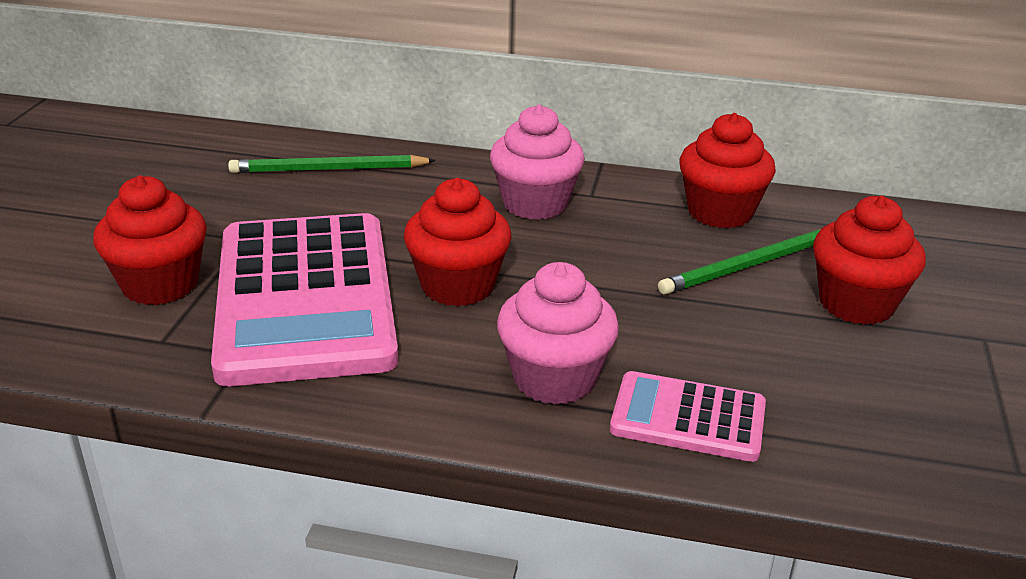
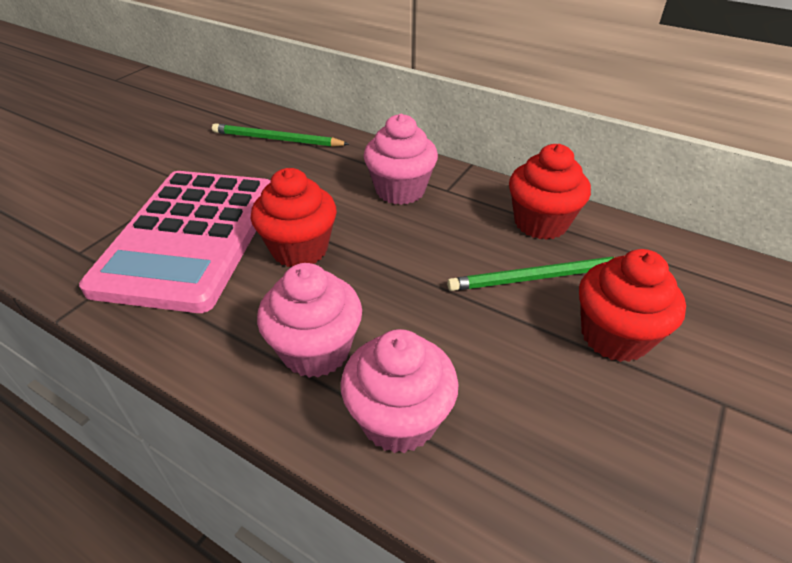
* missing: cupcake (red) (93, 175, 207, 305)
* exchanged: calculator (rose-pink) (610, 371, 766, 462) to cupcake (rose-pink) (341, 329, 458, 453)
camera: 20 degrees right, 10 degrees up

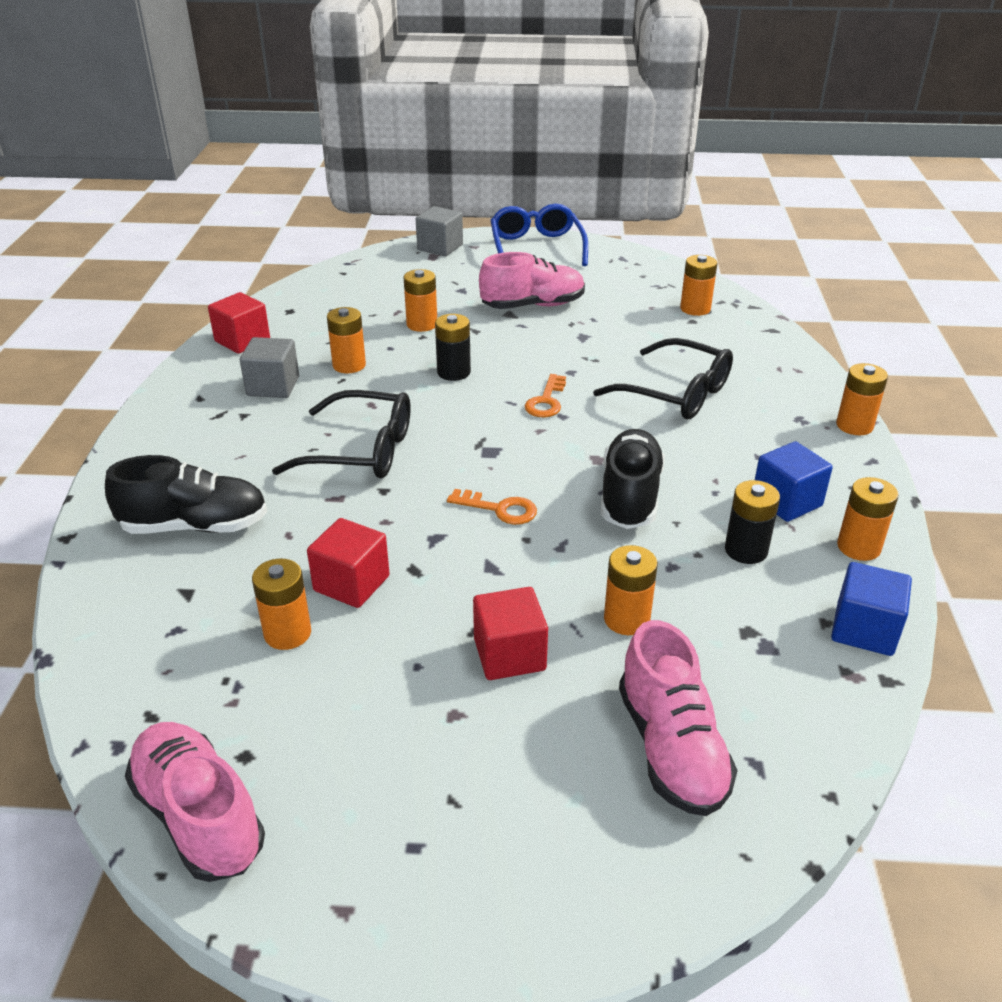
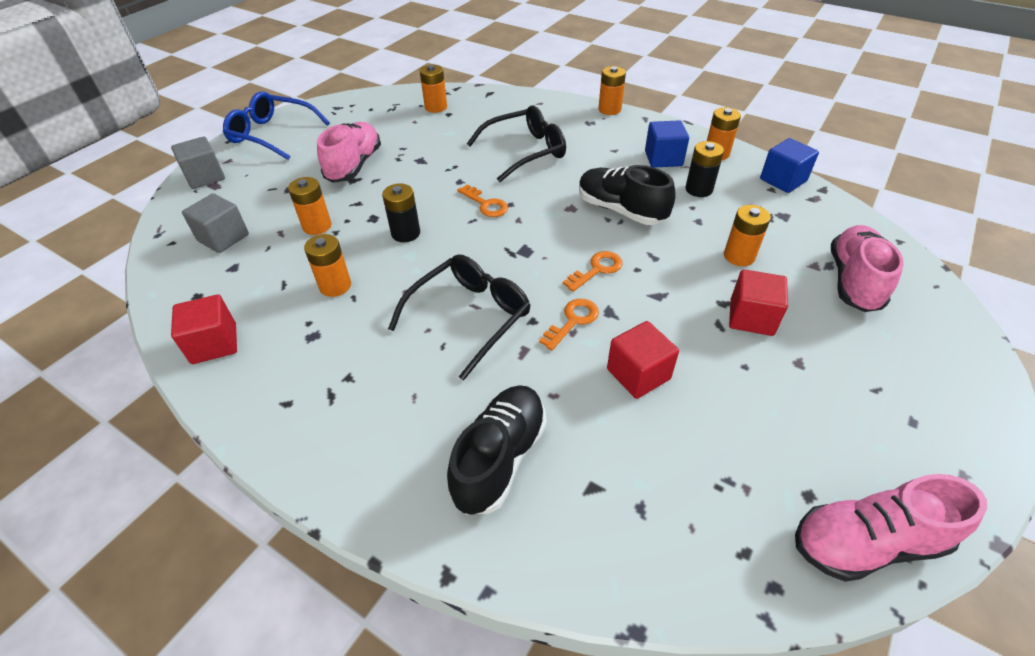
* relocated: solid cube (grey) (240, 337, 299, 398) to (182, 193, 249, 253)
* missing: AA battery (orange-coloured) (252, 558, 311, 650)
* spun: shoe (rose-pink) (619, 620, 738, 816) = (831, 225, 904, 312) 90 degrees counterclockwise
* appeared: latchkey (orange-coloured) (539, 299, 599, 350)
camera: 60 degrees left, 10 degrees up

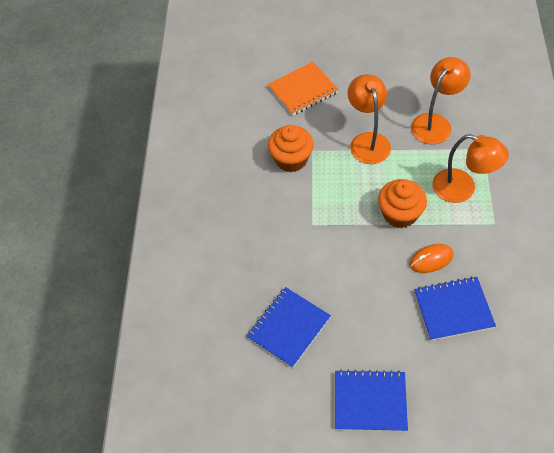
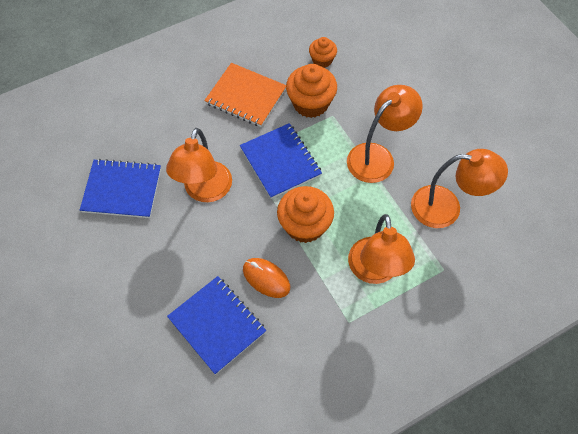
* relocated: notepad (orange-coloured) (268, 62, 339, 116) to (204, 63, 286, 127)
* relocated: notepad (royal blue) (335, 369, 408, 432) to (240, 123, 322, 199)
* appeared: cupcake (orange-coloured) (309, 37, 337, 68)
* appeared: lamp (orange-coloured) (166, 128, 232, 202)
camera: 55 degrees right, 5 degrees up

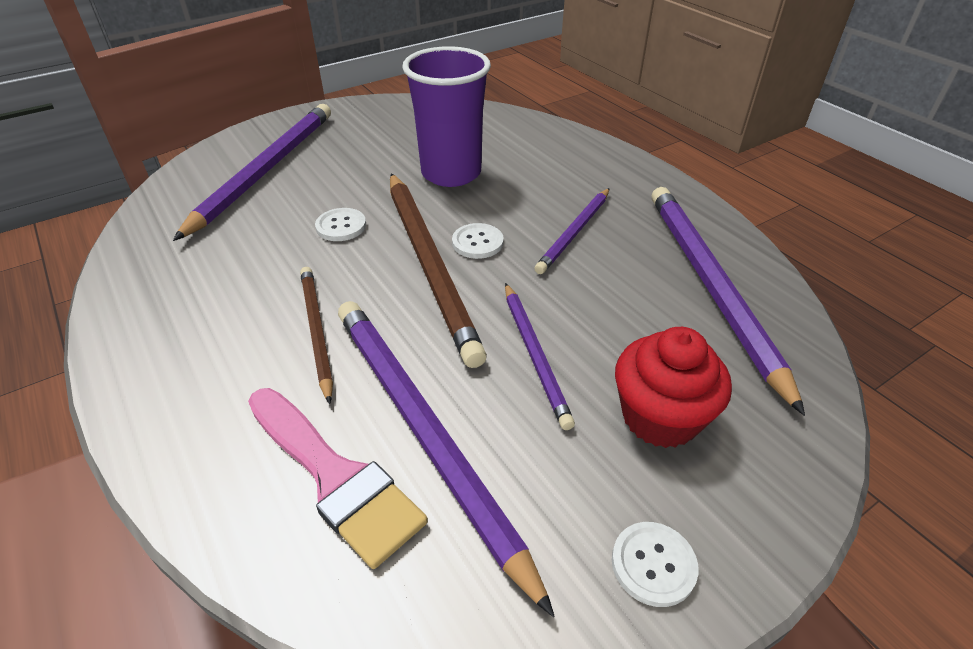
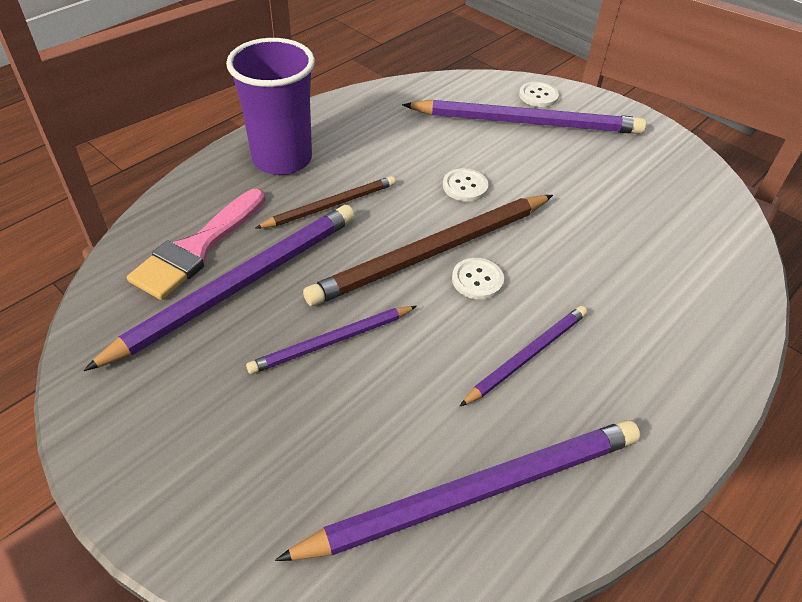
* relocated: beaker (violet) (402, 46, 491, 187) to (226, 38, 315, 175)
* spun: wooden pencil (violet) (534, 188, 609, 274) = (459, 306, 587, 407) 120 degrees clockwise
* missing: cupcake (red) (615, 327, 732, 448)
* relocated: sewing button (pure white) (612, 522, 698, 607) to (519, 82, 559, 107)
camera: 75 degrees right, 5 degrees up

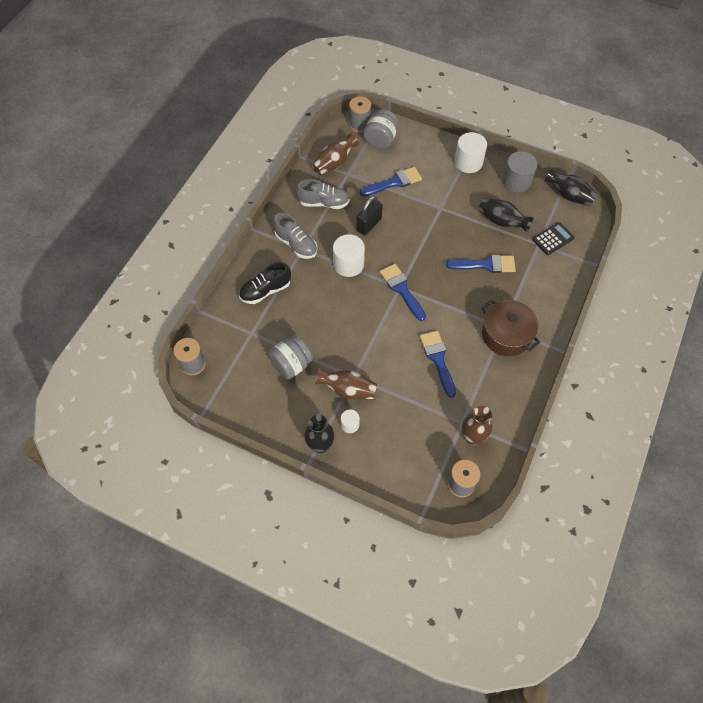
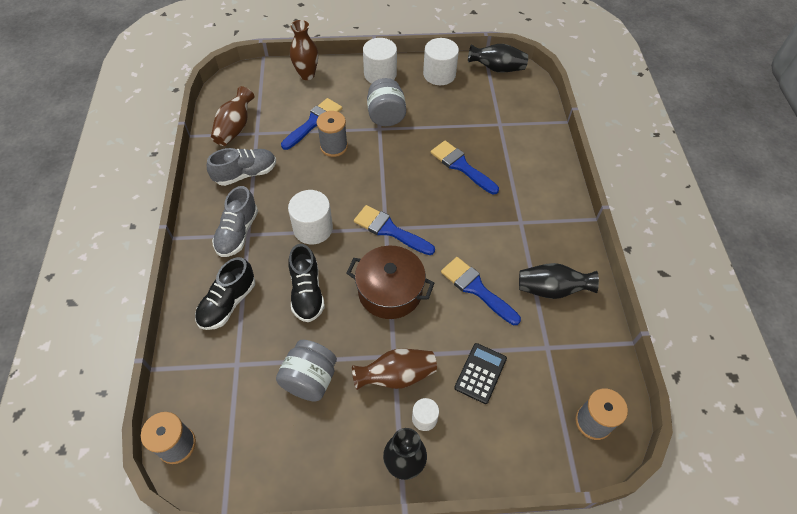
* relocated: bobbin (grey) (349, 96, 371, 133) to (317, 111, 348, 157)
* relocated: jam jar (grey) (363, 109, 398, 149) to (367, 78, 406, 126)
* colour: cylinder shape (grey) (502, 151, 537, 193) to cylinder shape (pure white) (423, 38, 459, 85)
* missing: small lock (black) (356, 196, 383, 236)
* relocated: flower vase (black) (479, 198, 533, 232) to (519, 263, 599, 299)
* spun: shoe (grey) (273, 213, 318, 259) = (212, 186, 258, 257) 90 degrees clockwise
* relocated: calculator (black) (532, 222, 575, 255) to (454, 343, 507, 404)
* spun: paintbrush (royal blue) (446, 255, 516, 273) = (431, 141, 499, 194) 105 degrees counterclockwise
* relocated: stockpot (brown) (481, 300, 540, 356) to (346, 246, 434, 319)
* relocated: flower vase (brown) (462, 405, 492, 445) to (290, 20, 318, 80)
* appeared: shoe (black) (289, 244, 325, 322)
camera: 30 degrees left, 5 degrees down

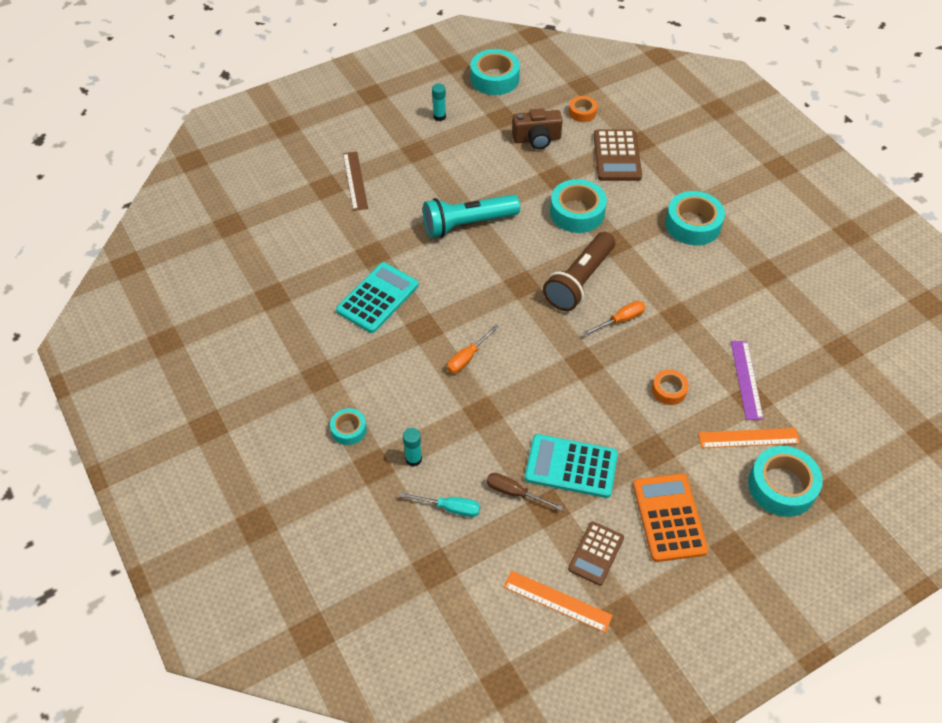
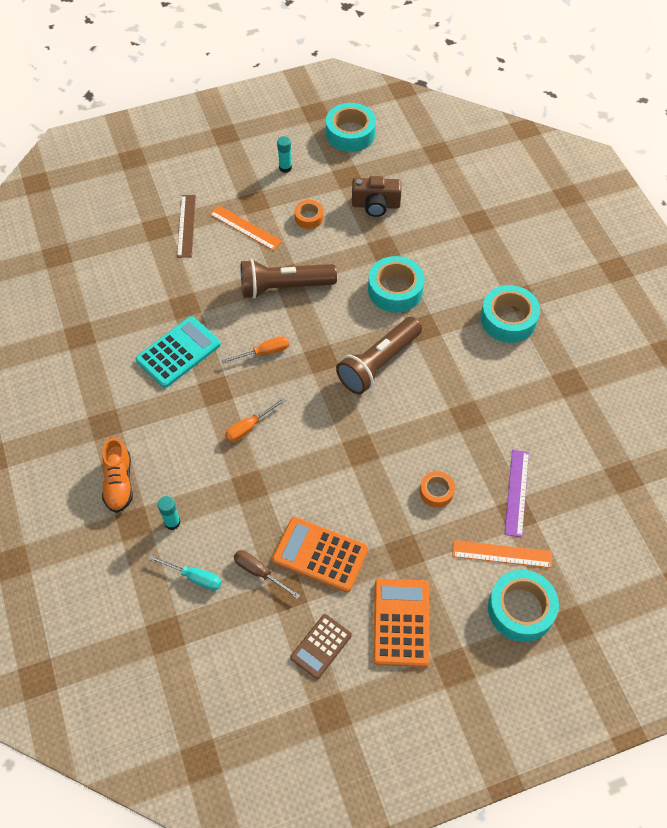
* relocated: roll of tape (orange-coloured) (569, 96, 597, 122) to (294, 200, 324, 229)
* missing: calculator (brown) (593, 130, 642, 181)
* colour: flashlight (turquoise) (423, 195, 520, 238) to flashlight (brown) (241, 259, 337, 299)
* relocated: screwdriver (orange-coloured) (583, 301, 646, 336) to (222, 336, 289, 363)
* exchanged: roll of tape (turquoise) (330, 408, 367, 445) to shoe (orange-coloured) (102, 438, 133, 513)
* colour: calculator (turquoise) (525, 434, 618, 498) to calculator (orange-coloured) (272, 517, 368, 592)
* relocated: ruler (orange-coloured) (504, 571, 613, 633) to (209, 205, 282, 251)
camera: 10 degrees right, 5 degrees up

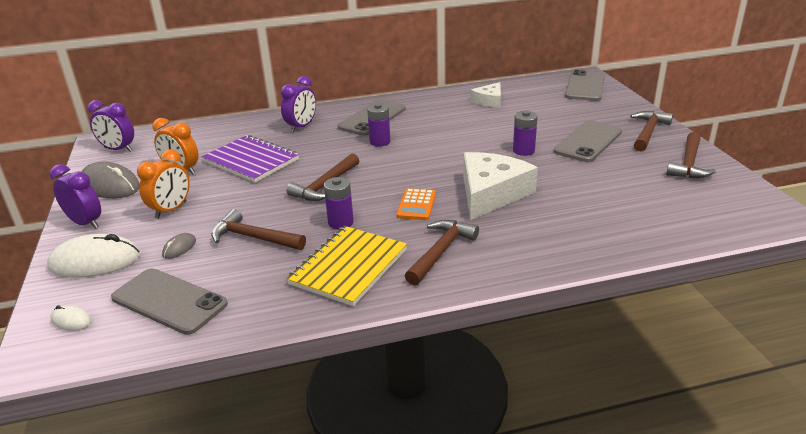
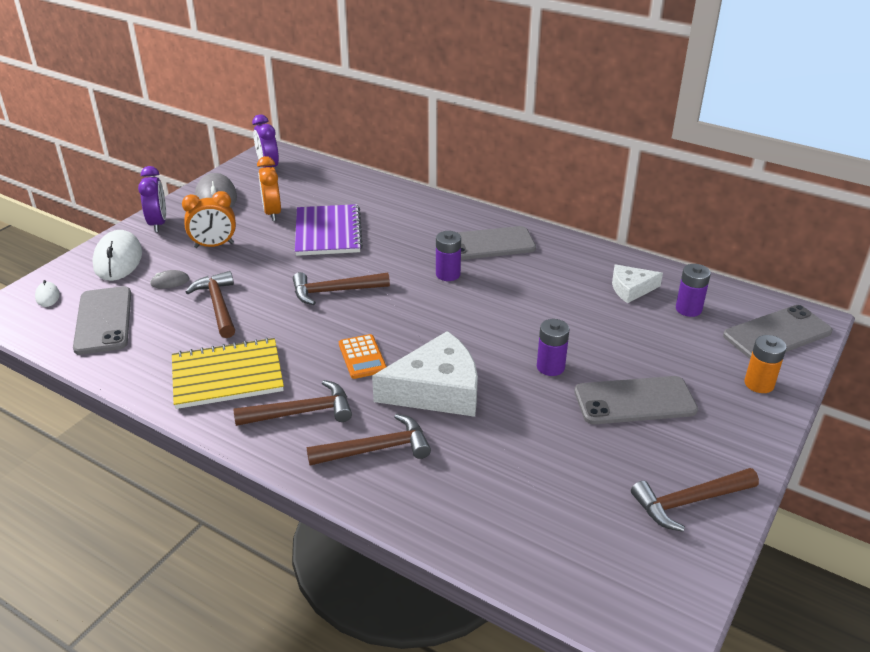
* missing: clock (violet) (281, 76, 316, 133)
* relocated: carpenter's hammer (brown) (631, 111, 673, 151) to (307, 414, 431, 465)
* relocated: AA battery (violet) (324, 177, 354, 229) to (676, 264, 711, 317)
* spun: calculator (orange-coloured) (396, 188, 436, 220) = (339, 334, 387, 379) 75 degrees counterclockwise
* spun: mouse (pure white) (47, 234, 140, 278) = (92, 230, 142, 281) 45 degrees clockwise
* appeared: AA battery (orange-coloured) (744, 335, 787, 393)
camera: 45 degrees right, 5 degrees up

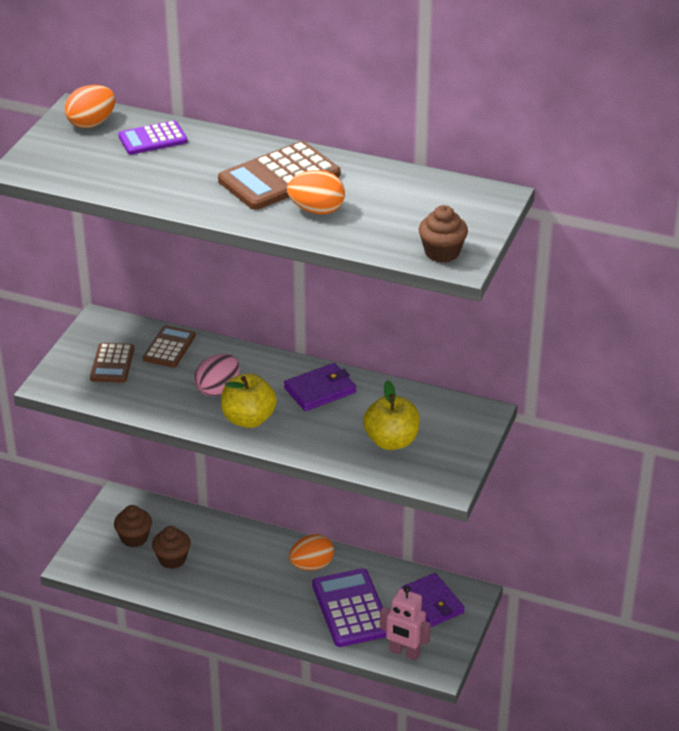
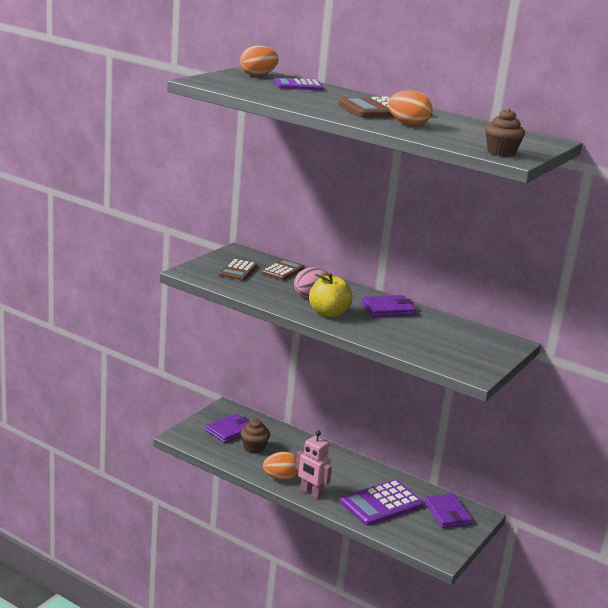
* missing: apple (golden) (363, 380, 420, 450)
* exchanged: cupcake (brown) (114, 505, 152, 547) to card wallet (violet) (205, 414, 250, 443)
* relocated: egg shape (orange-coloured) (289, 534, 334, 571) to (263, 452, 299, 480)
* spun: calculator (violet) (312, 568, 386, 647) = (340, 480, 423, 526) 120 degrees counterclockwise
* relocated: robot (rose-pink) (380, 586, 431, 661) to (295, 430, 332, 499)
camera: 10 degrees right, 15 degrees down

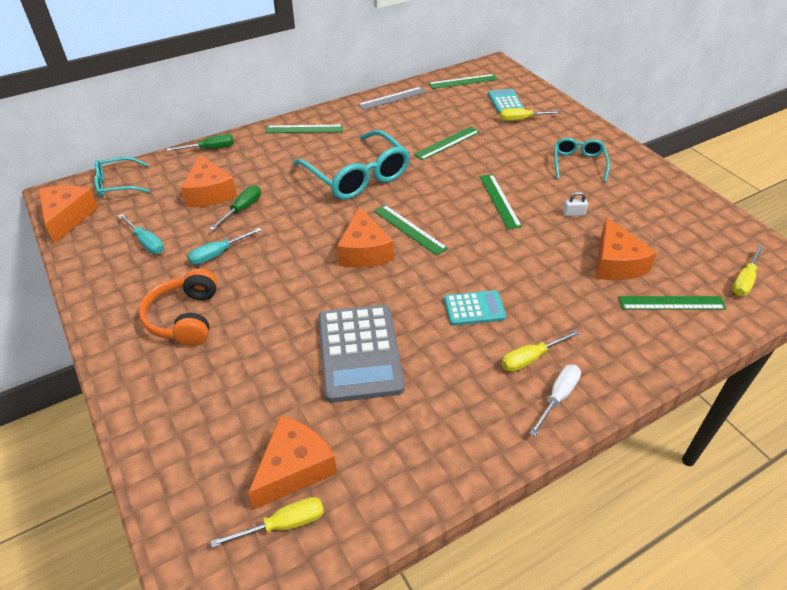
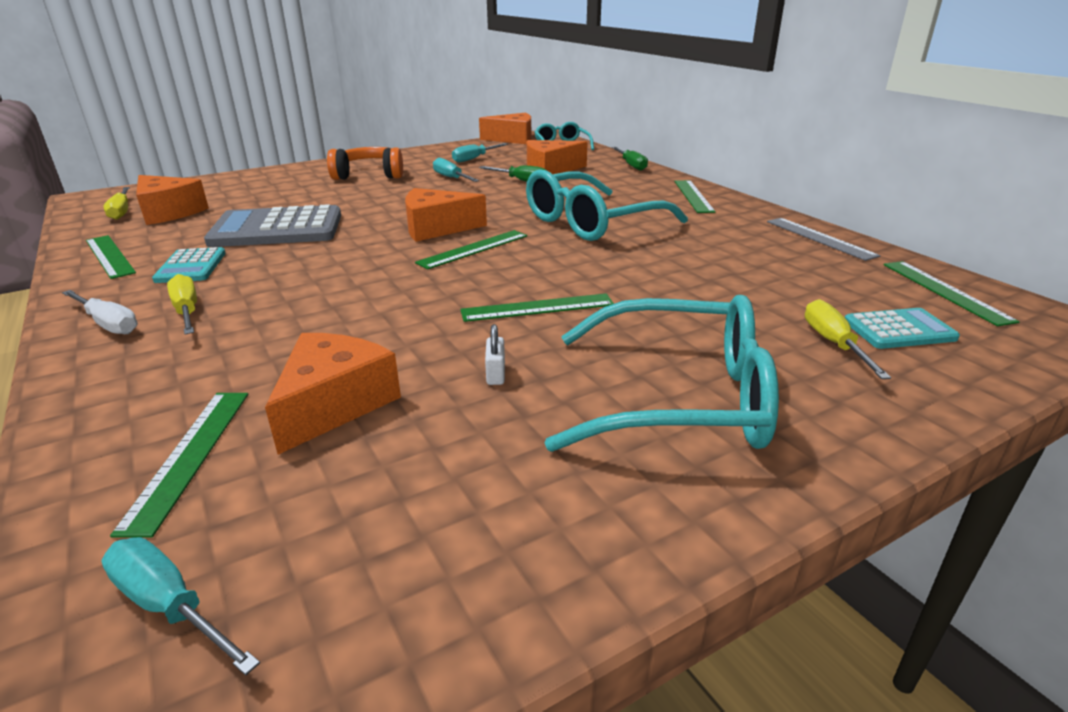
* relocated: ruler (green) (413, 127, 480, 160) to (86, 235, 136, 279)
* size: glasses (turquoise) (554, 138, 610, 182) = (545, 295, 779, 452) x1.79
* spun: cheese (orange-coloured) (596, 217, 657, 280) = (265, 333, 401, 455) 120 degrees clockwise
* colour: screwdriver (golden) (732, 245, 763, 296) to screwdriver (turquoise) (102, 537, 260, 675)
* relocated: calculator (turquoise) (444, 290, 506, 325) to (152, 247, 226, 283)
camera: 90 degrees right, 15 degrees down

